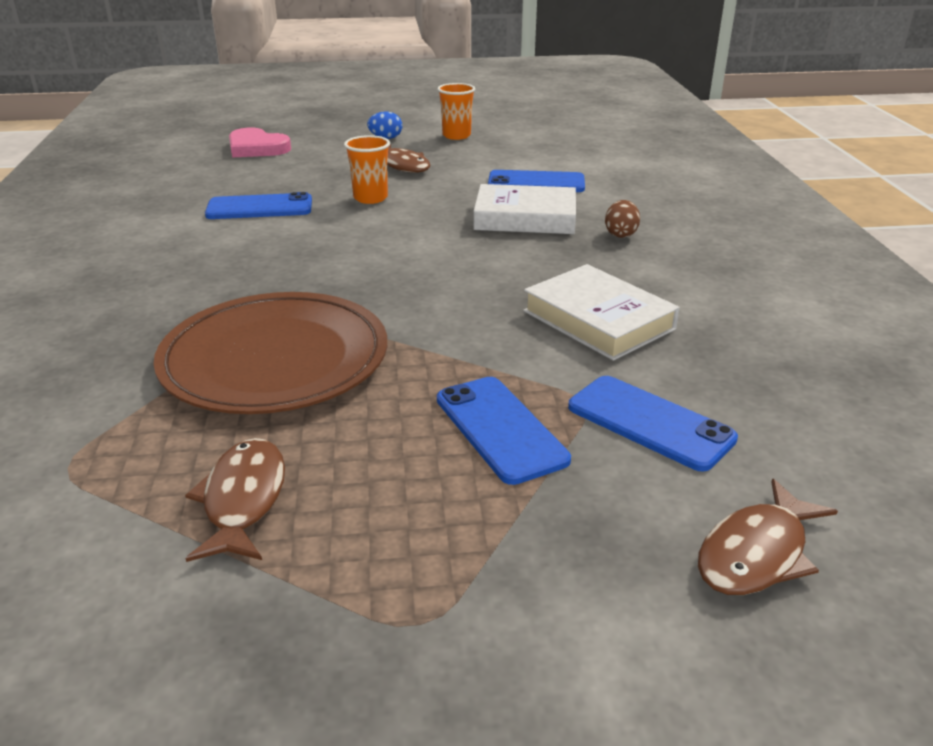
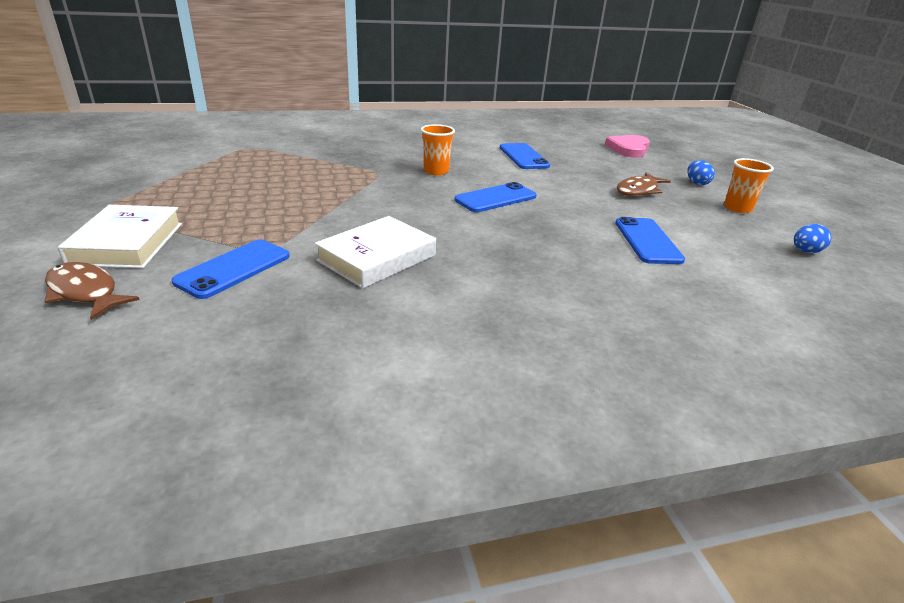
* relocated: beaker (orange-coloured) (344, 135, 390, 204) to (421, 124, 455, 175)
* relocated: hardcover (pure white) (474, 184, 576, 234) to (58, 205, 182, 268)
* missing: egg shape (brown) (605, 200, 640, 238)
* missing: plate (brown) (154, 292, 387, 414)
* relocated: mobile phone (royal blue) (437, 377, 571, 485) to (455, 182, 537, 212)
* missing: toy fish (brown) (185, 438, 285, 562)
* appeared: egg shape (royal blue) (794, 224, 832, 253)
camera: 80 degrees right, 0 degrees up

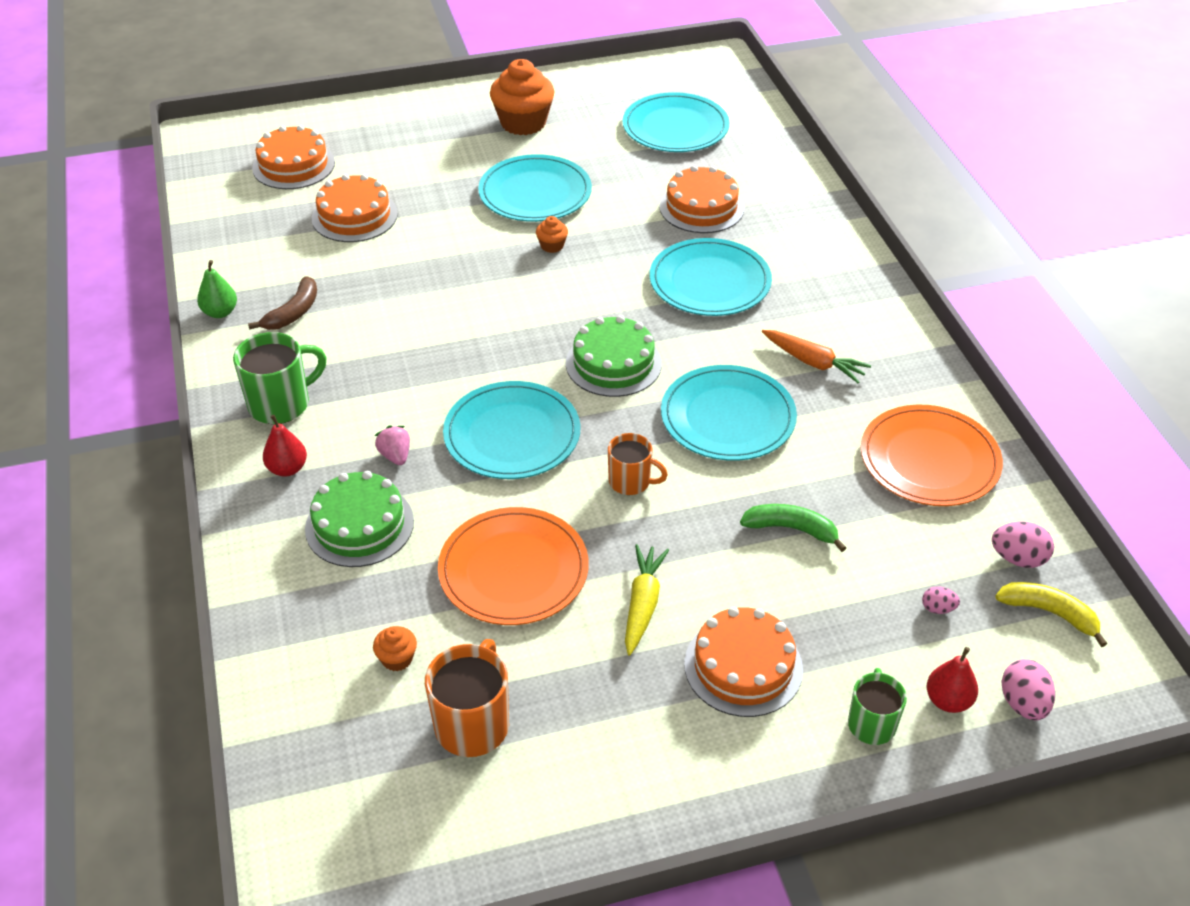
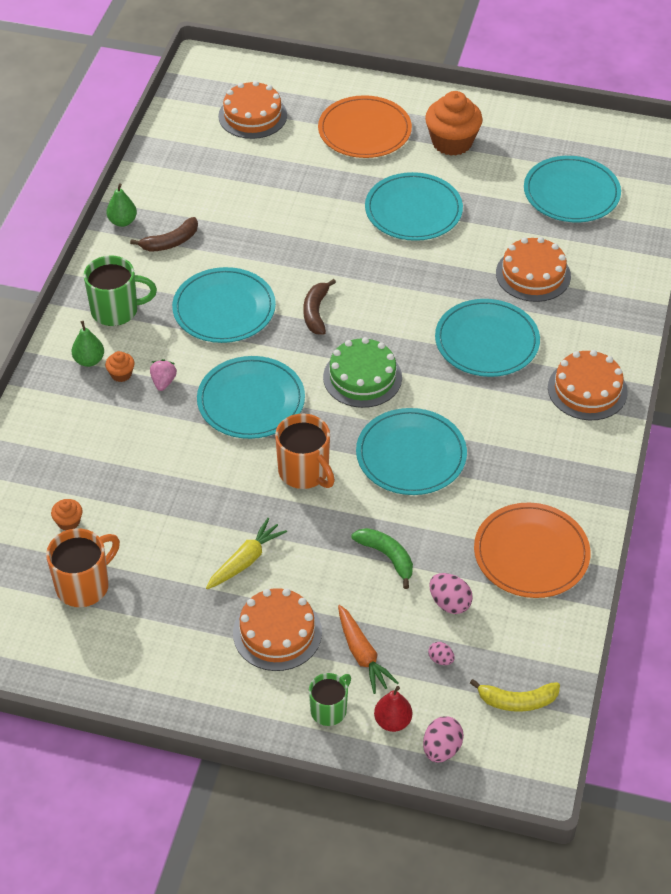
* relocated: gateau (orange-coloured) (312, 174, 398, 242) to (548, 350, 628, 420)
* relocated: cupcake (orange-coloured) (536, 216, 568, 253) to (105, 351, 135, 382)
* relocated: toy carrot (orange-coloured) (762, 330, 871, 383) to (338, 605, 399, 694)
* colour: pear (red) (263, 415, 307, 477) to pear (green) (72, 321, 104, 367)
* size: coffee mug (orange-coloured) (608, 433, 668, 495) = (275, 414, 335, 489) x1.55
* missing: gateau (green) (305, 471, 414, 567)
* relocated: plate (orange-coloured) (438, 507, 589, 625) to (318, 95, 412, 158)
* relocated: egg shape (rose-pink) (992, 521, 1054, 568) to (429, 573, 473, 614)
* spun: banana (golden) (995, 582, 1107, 647) = (470, 679, 560, 712) 120 degrees clockwise
* appeared: plate (turquoise) (172, 267, 276, 343)
* appeared: banana (brown) (304, 279, 336, 335)
camera: 30 degrees right, 5 degrees up

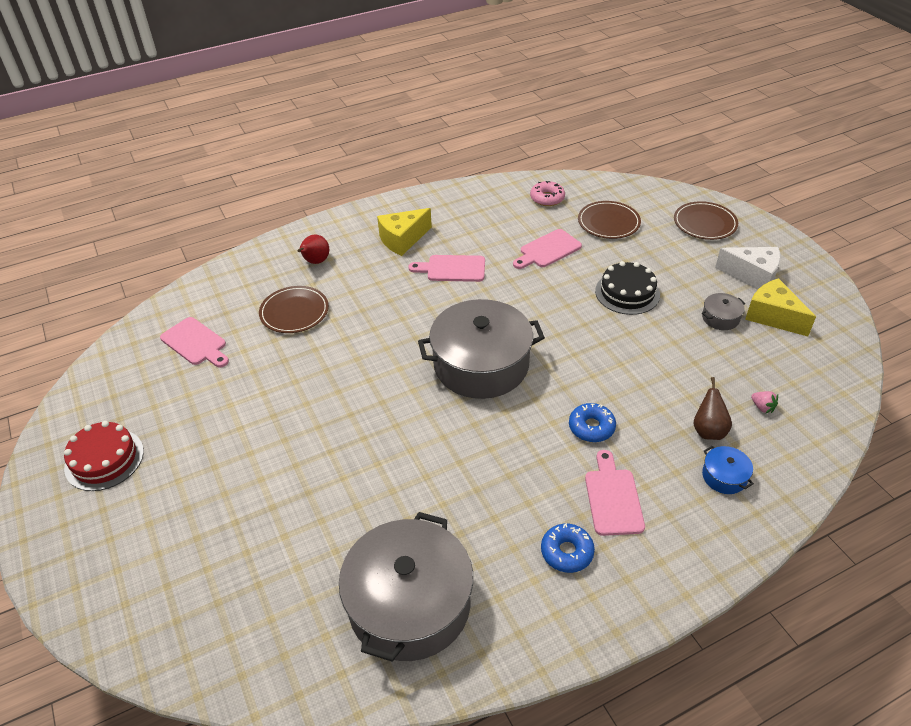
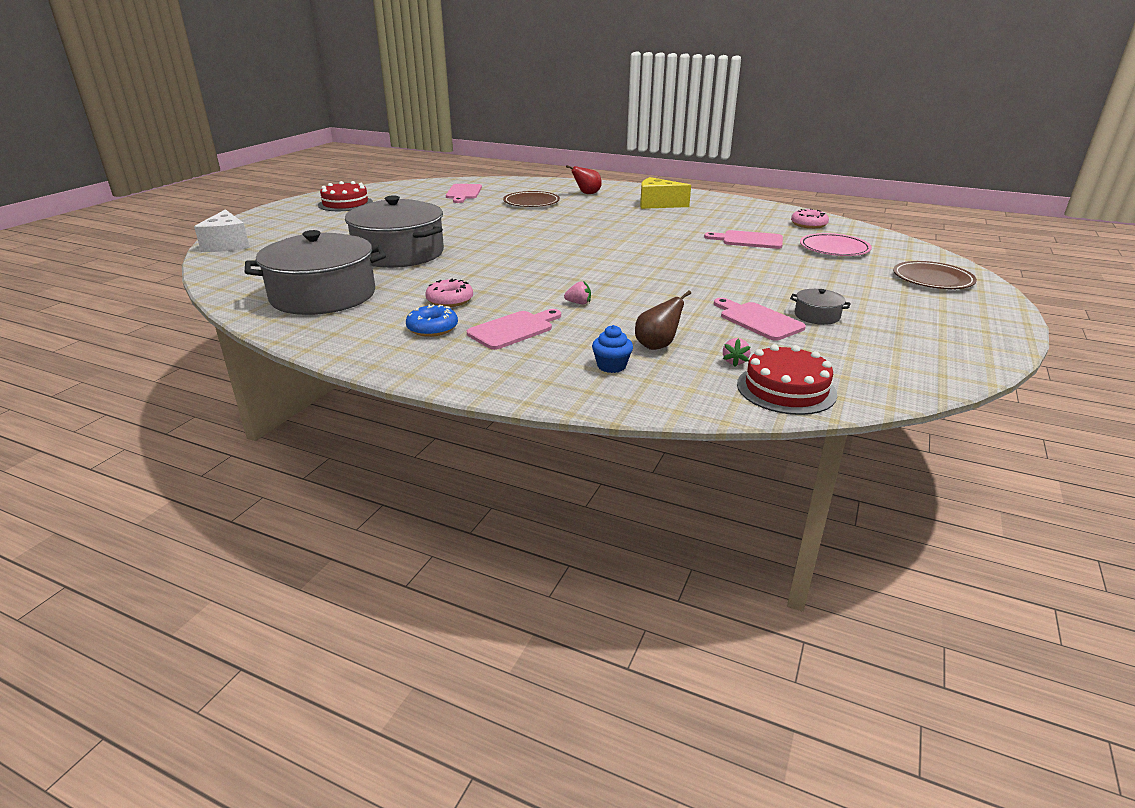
* colour: plate (brown) (578, 201, 641, 239) to plate (rose-pink) (800, 233, 872, 256)
* relocated: cheese (pure white) (715, 247, 781, 290) to (194, 209, 250, 252)
* relocated: cutting board (rose-pink) (408, 255, 485, 282) to (714, 298, 806, 340)
* missing: gateau (black) (595, 261, 660, 315)
* missing: cheese (golden) (745, 278, 816, 336)
* relocated: stockpot (grey) (418, 299, 545, 399) to (345, 195, 444, 268)
* exchanged: doughnut (royal blue) (569, 403, 616, 442) to strawberry (rose-pink) (564, 281, 591, 304)
* exchanged: stockpot (royal blue) (702, 446, 754, 494) to cupcake (royal blue) (592, 325, 633, 373)
* appeared: doughnut (rose-pink) (425, 279, 473, 307)
* appeared: gateau (red) (737, 344, 837, 415)
camera: 50 degrees right, 15 degrees down

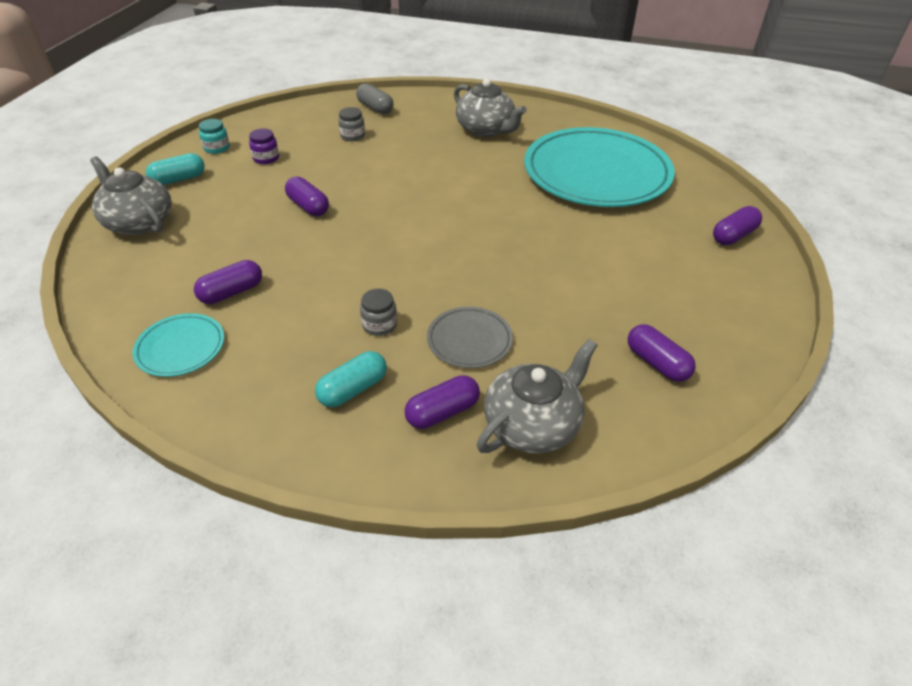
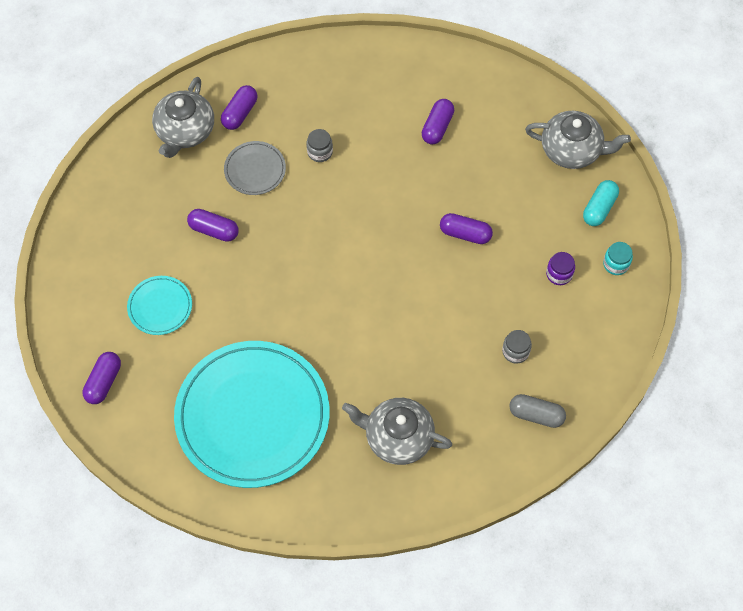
* relocated: plate (turquoise) (133, 313, 224, 377) to (127, 276, 192, 335)
* relocated: pill shape (violet) (628, 324, 696, 382) to (187, 209, 239, 242)
* missing: pill shape (turquoise) (315, 351, 387, 407)
camera: 150 degrees right, 20 degrees up

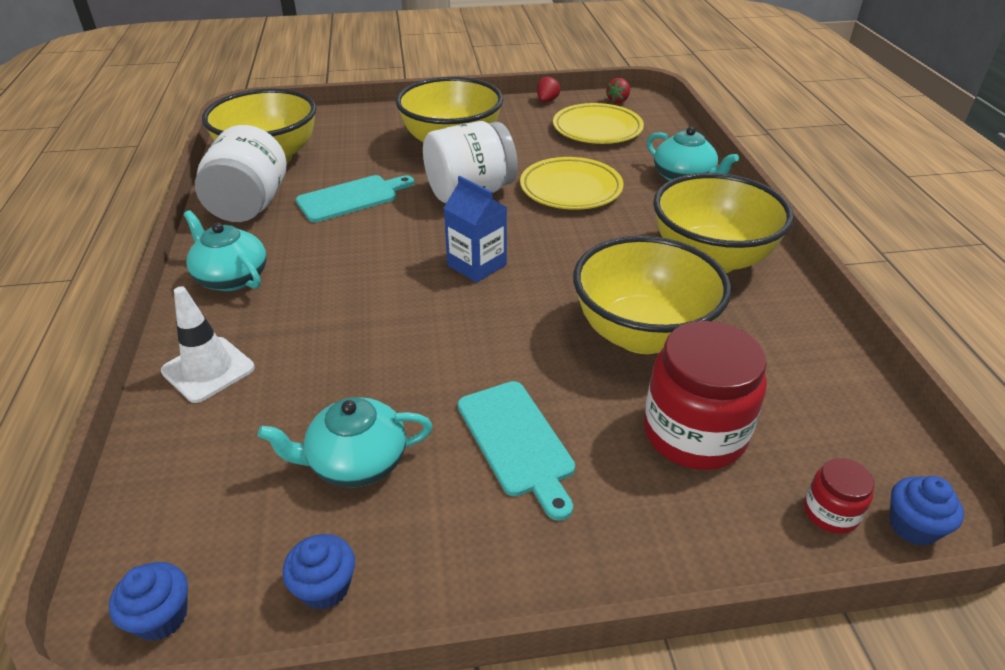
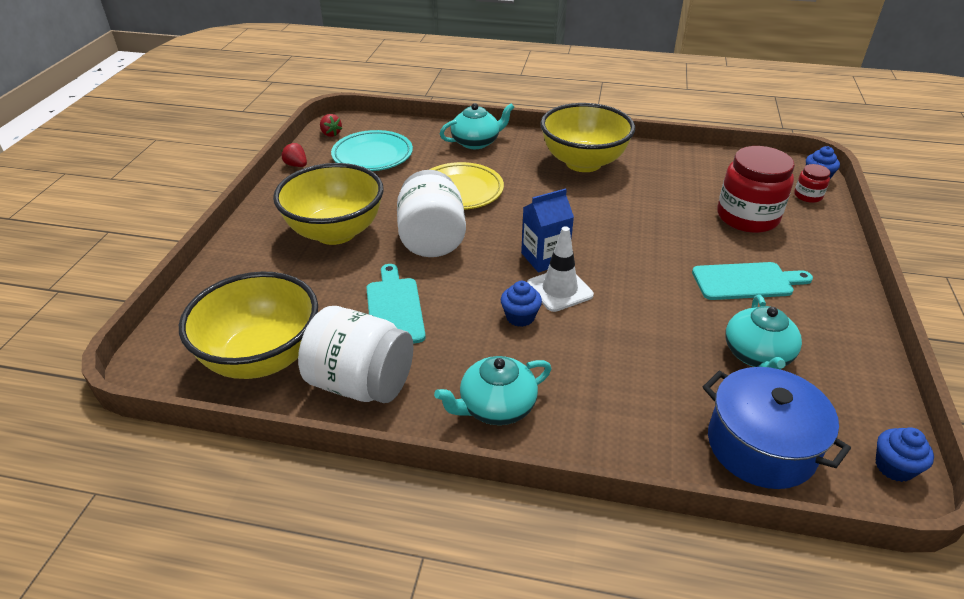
* colour: plate (golden) (553, 103, 644, 144) to plate (turquoise) (331, 130, 413, 171)
* missing: serving bowl (golden) (573, 236, 731, 354)
* relocated: road cone (pure white) (161, 286, 255, 403) to (527, 226, 594, 312)
* relocated: cupcake (royal blue) (282, 534, 355, 610) to (501, 281, 542, 327)
* appeared: stockpot (royal blue) (703, 367, 851, 489)
camera: 70 degrees left, 0 degrees up

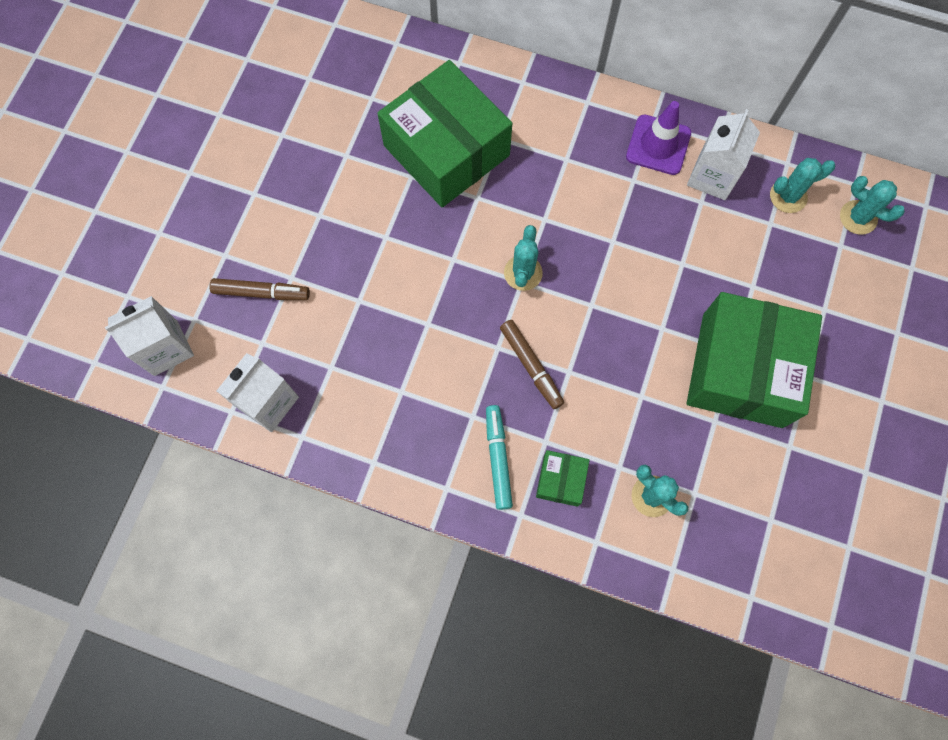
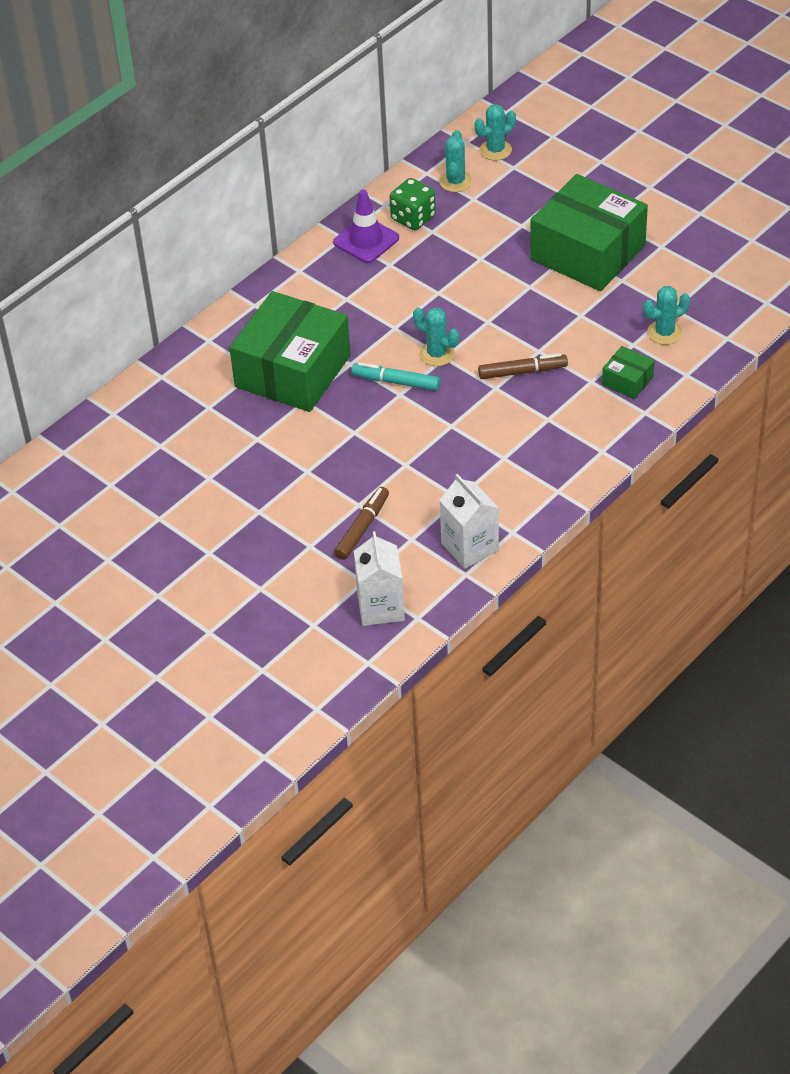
* spun: package (green) (377, 60, 512, 208) = (229, 291, 351, 412) 45 degrees counterclockwise
* exchanged: juice carton (pure white) (687, 109, 760, 200) to game die (green) (390, 178, 436, 230)
* relocated: marker pen (turquoise) (486, 405, 513, 510) to (351, 362, 440, 391)
camera: 65 degrees left, 25 degrees down

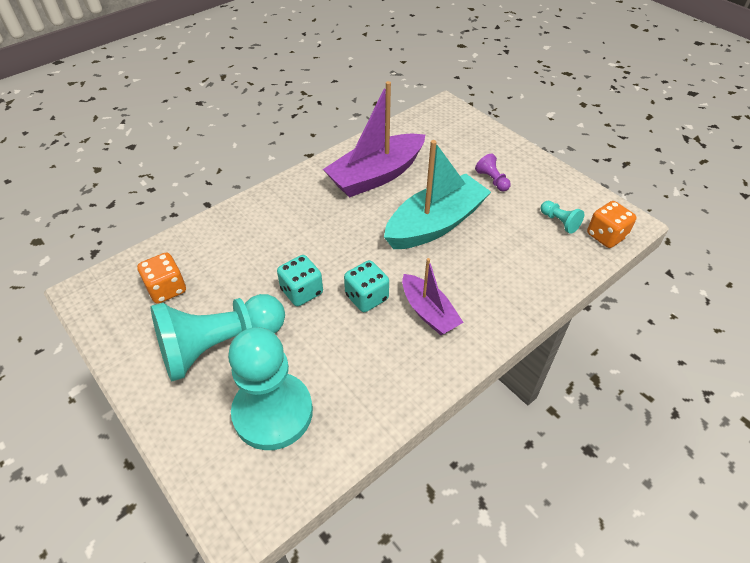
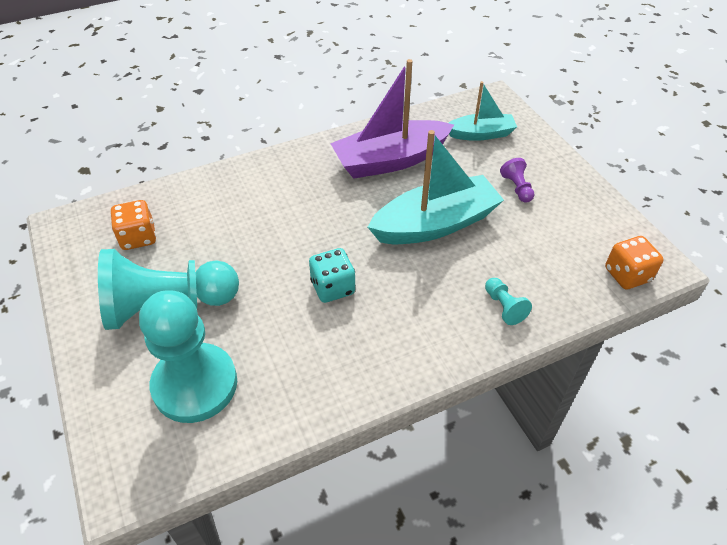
* relocated: game pawn (turquoise) (540, 201, 584, 234) to (485, 278, 532, 325)
* missing: game die (turquoise) (277, 255, 323, 306)
* missing: boat (violet) (402, 258, 464, 335)
* appeared: boat (turquoise) (449, 81, 517, 141)
camera: 15 degrees right, 0 degrees up

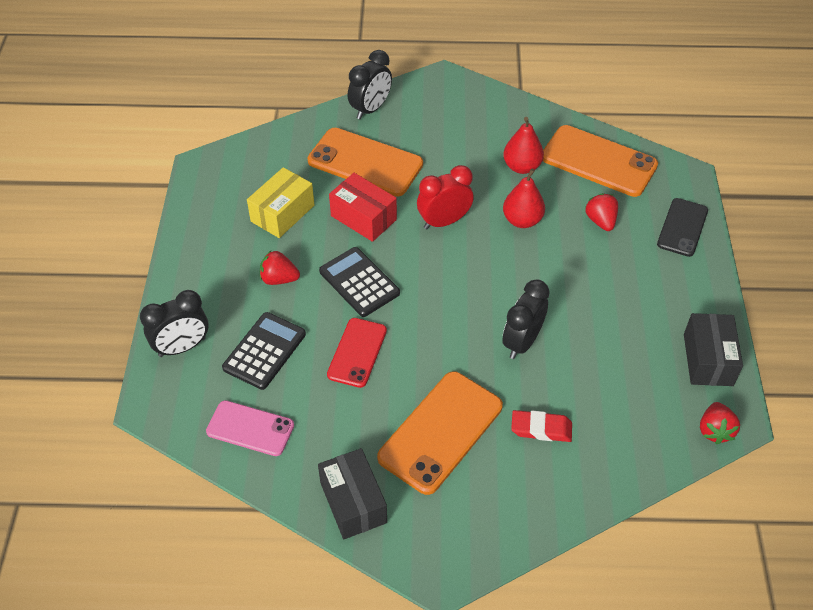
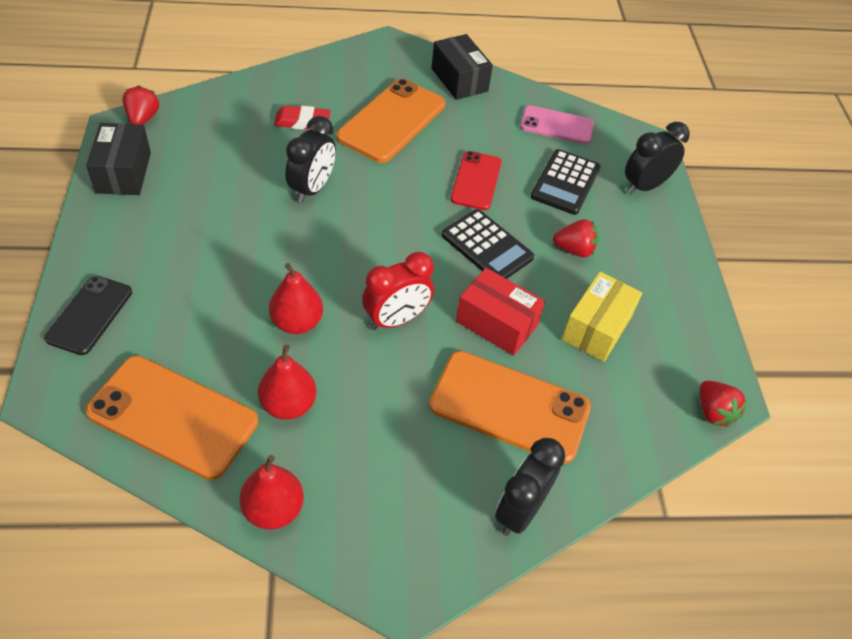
* relocated: strawberry (red) (585, 193, 618, 231) to (700, 381, 747, 427)
* appeared: pear (red) (240, 455, 304, 530)
camera: 170 degrees right, 0 degrees up

